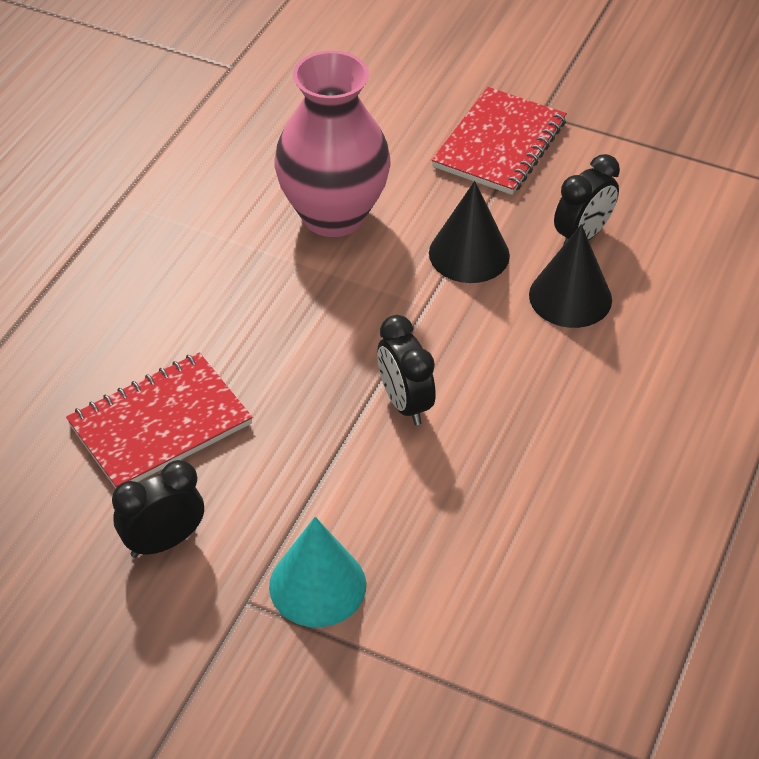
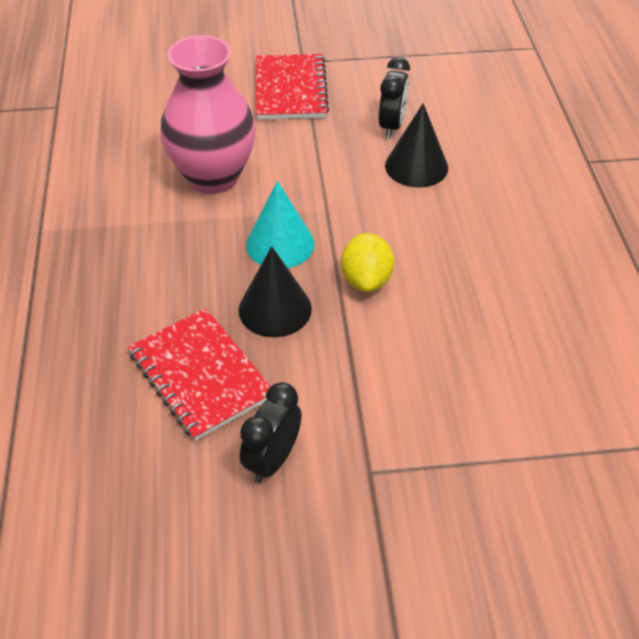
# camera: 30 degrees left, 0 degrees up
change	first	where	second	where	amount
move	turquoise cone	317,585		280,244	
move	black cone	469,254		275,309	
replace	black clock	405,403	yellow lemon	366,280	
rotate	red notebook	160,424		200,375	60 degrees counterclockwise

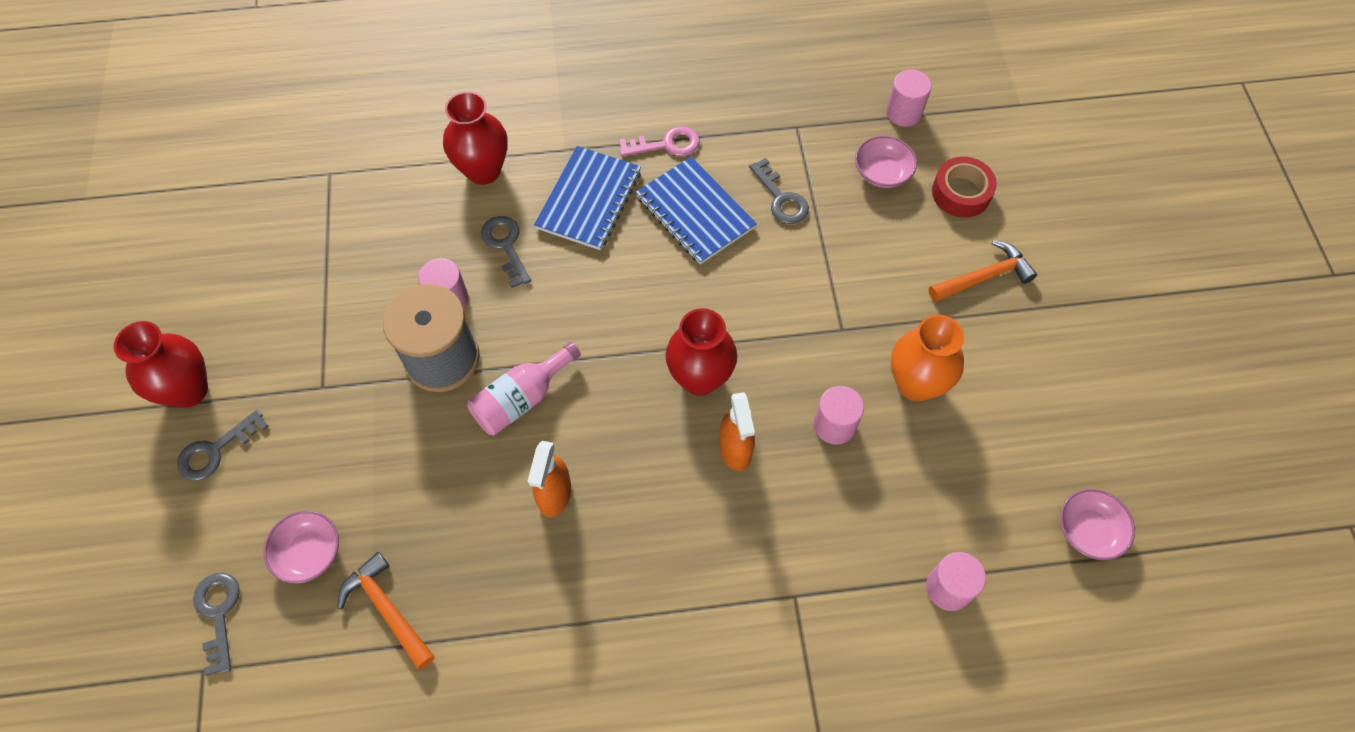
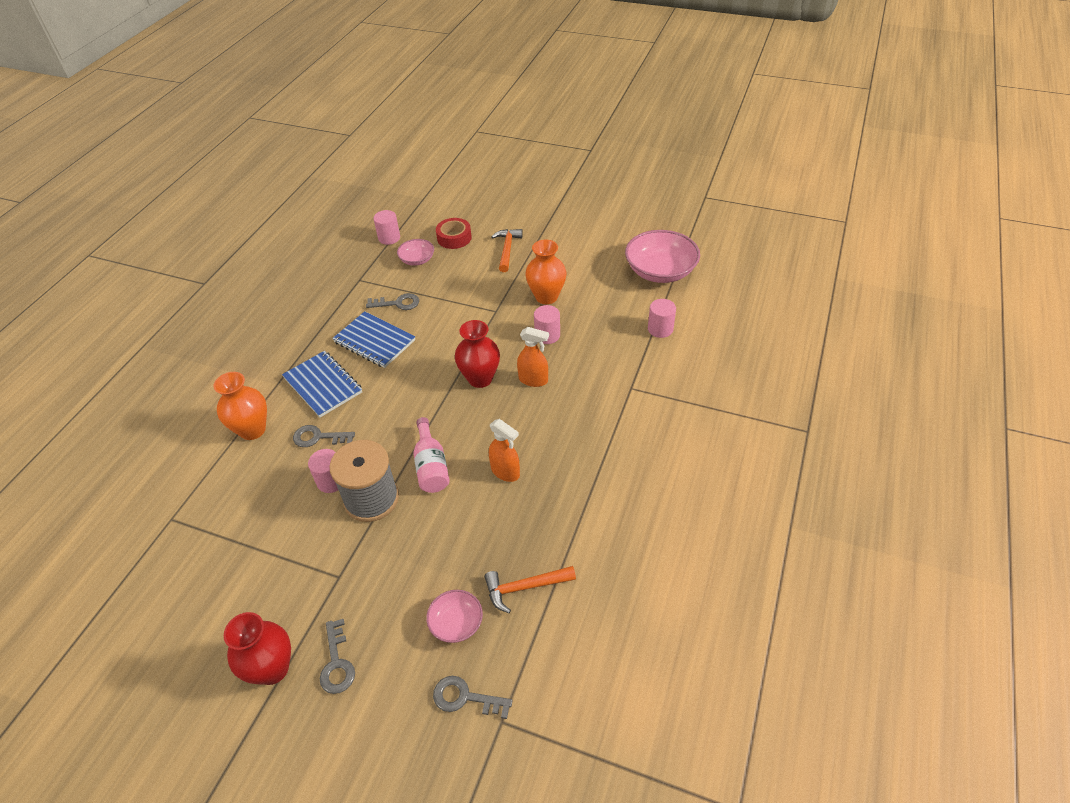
# camera: 60 degrees left, 15 degrees down
change	first	where	second	where	amount
delete	pink key	666,144			
recolor	red vase	483,170	orange vase	252,430	
rotate	blue notebook	695,212		374,341	45 degrees clockwise
resize	pink bowl	1088,530		660,271	x1.90

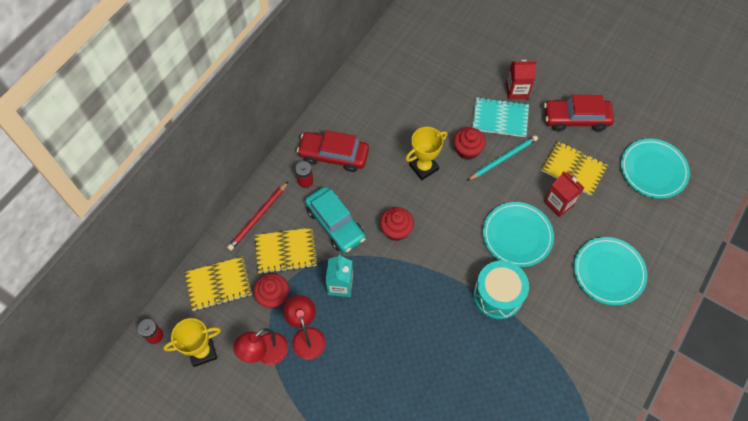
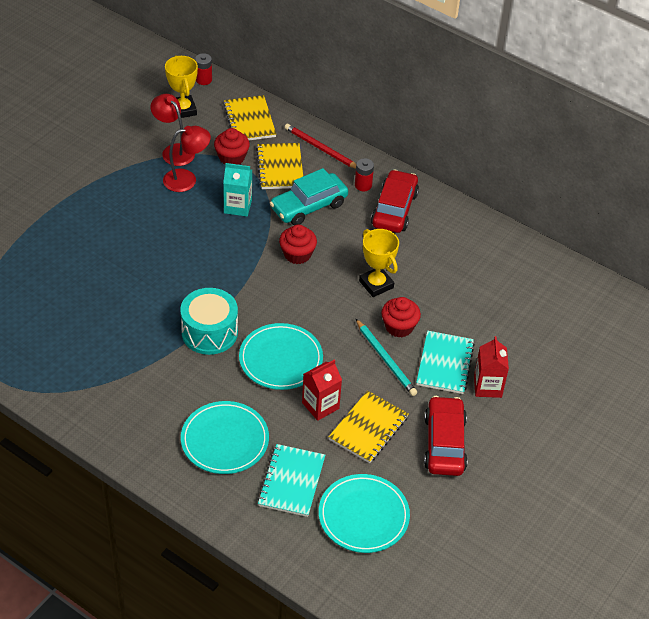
# camera: 90 degrees right, 15 degrees down
change	first	where	second	where	amount
insert			turquoise notebook	291,482	

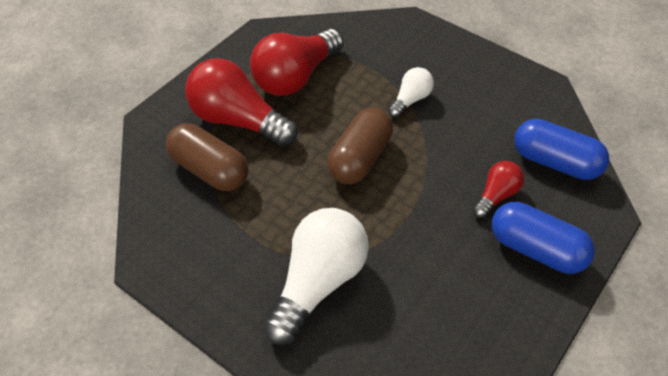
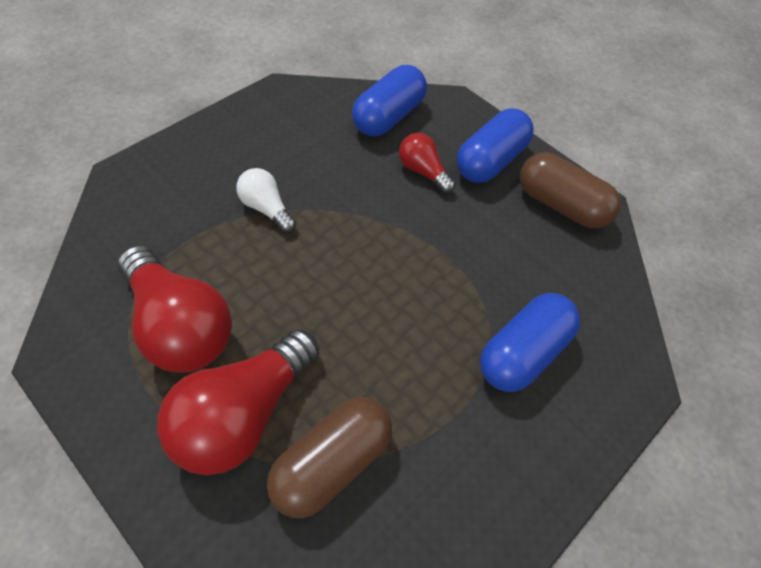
# camera: 85 degrees left, 5 degrees up
change	first	where	second	where	amount
move	brown capsule	359,159		561,205	
replace	white light bulb	317,283	blue capsule	523,353	

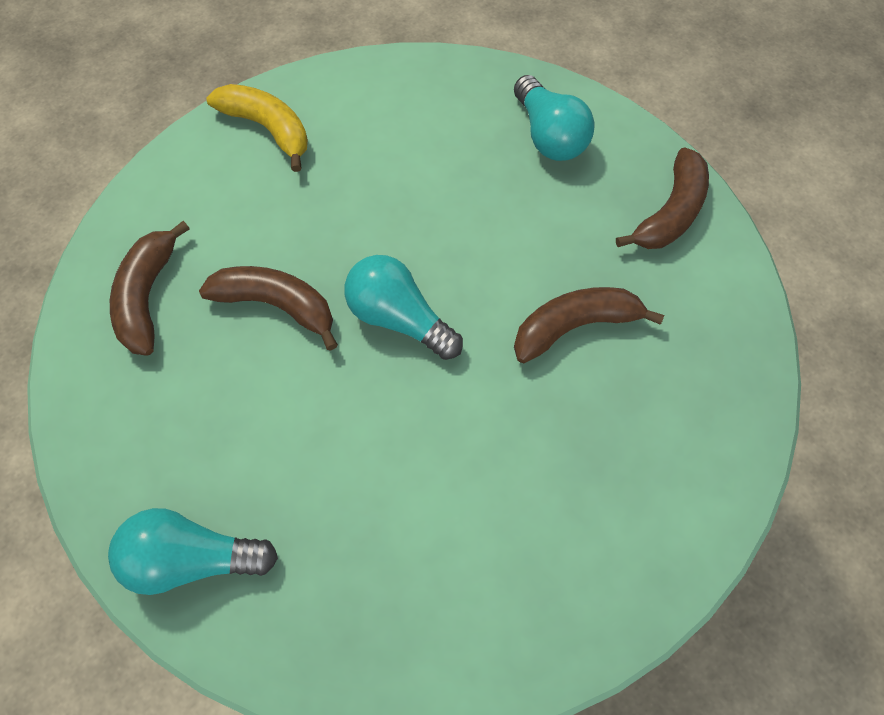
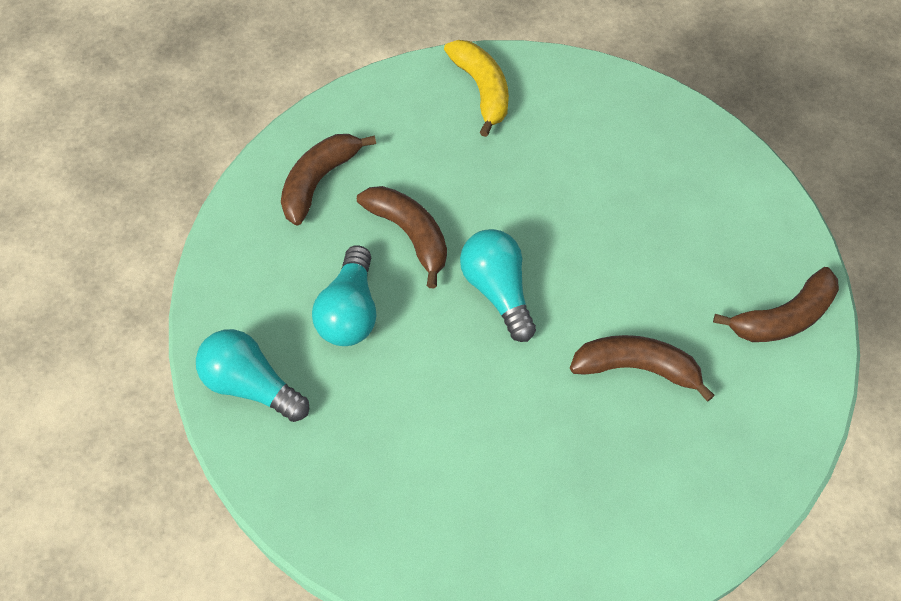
# camera: 30 degrees right, 5 degrees down
change	first	where	second	where	amount
move	turquoise light bulb	548,135		350,311	

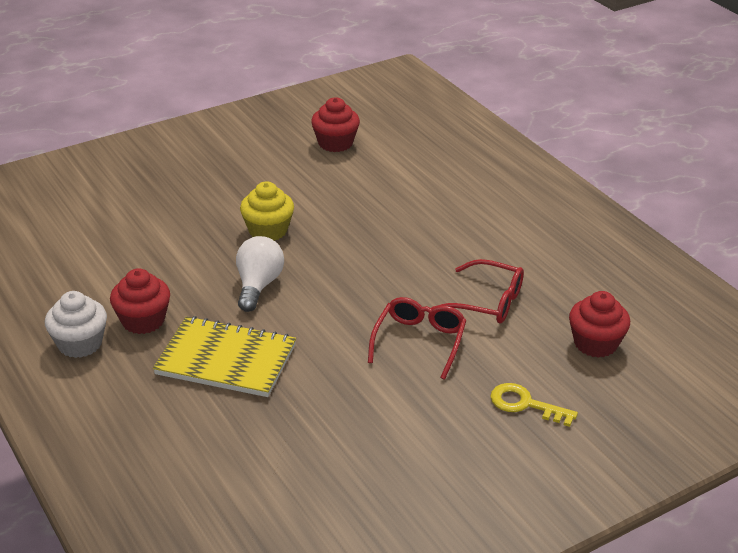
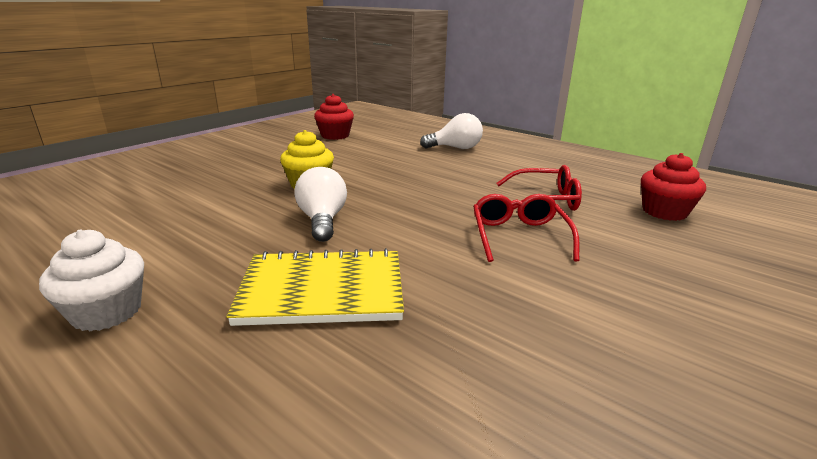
# camera: 20 degrees left, 10 degrees down
change	first	where	second	where	amount
delete	red cupcake	143,321			
delete	yellow key	525,404			
insert			white light bulb	455,148	

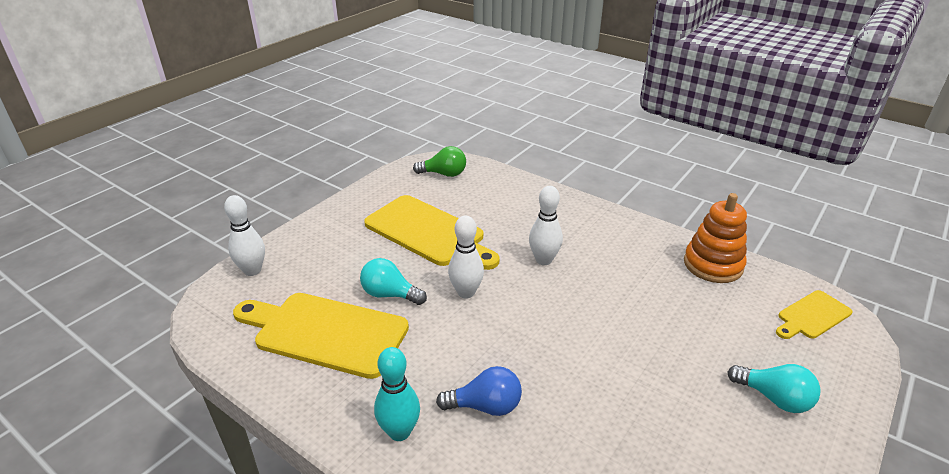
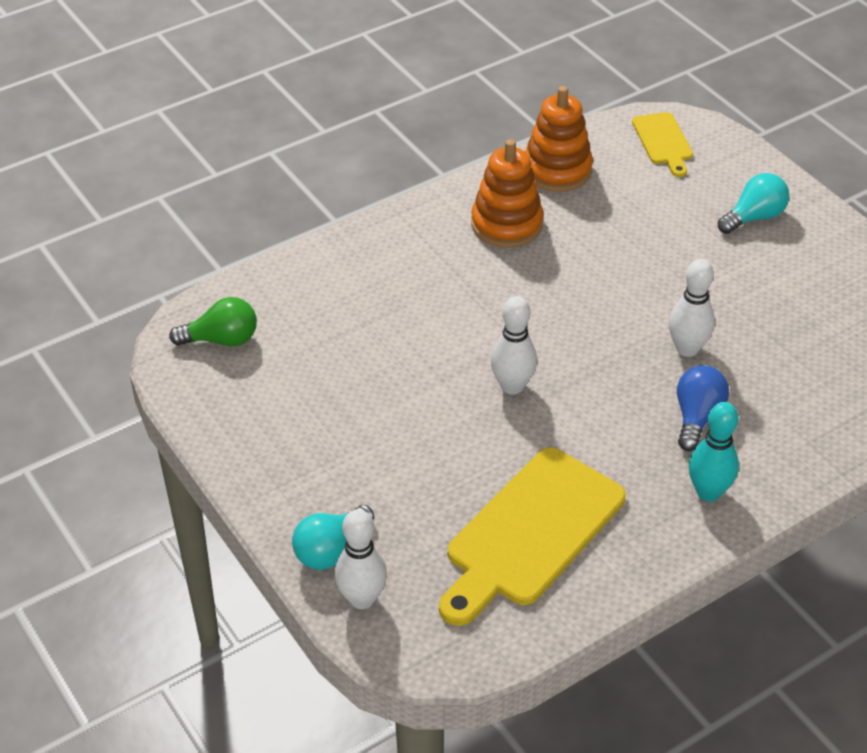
# camera: 70 degrees left, 10 degrees up
change	first	where	second	where	amount
delete	yellow cutting board	428,232			
insert			orange stacking toy	506,224	
move	turquoise light bulb	390,294		331,550	
move	white bowling pin	544,260		687,349	
rotate	green light bulb	444,174		221,340	60 degrees clockwise

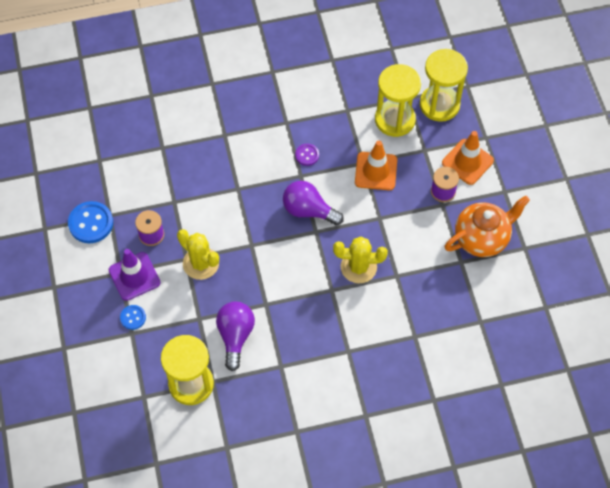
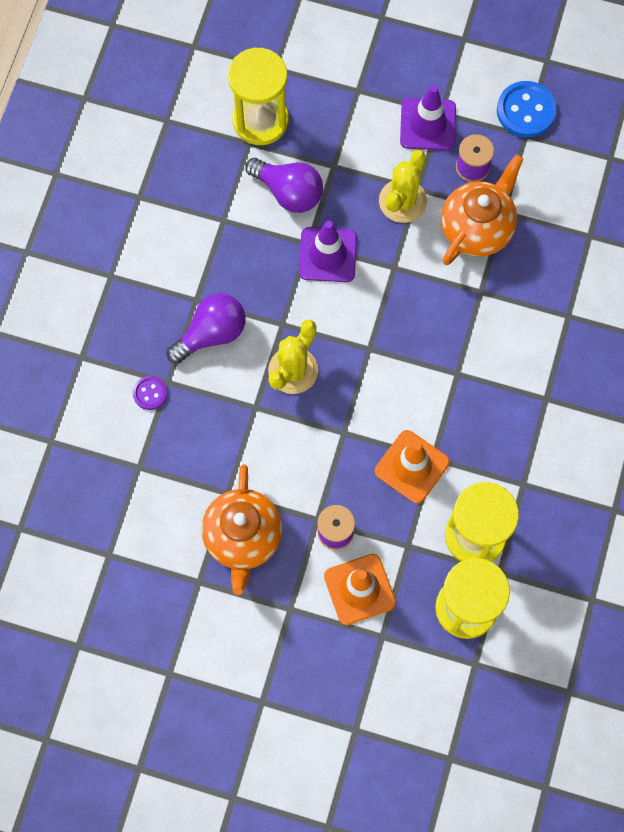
# camera: 120 degrees right, 10 degrees up
change	first	where	second	where	amount
delete	blue button	133,317			
insert			purple traffic cone	327,255	
insert			orange teapot	477,228	
move	purple light bulb	308,210		212,333	
move	purple button	307,155		150,393	
rotate	yellow cactus	201,263		402,201	45 degrees counterclockwise

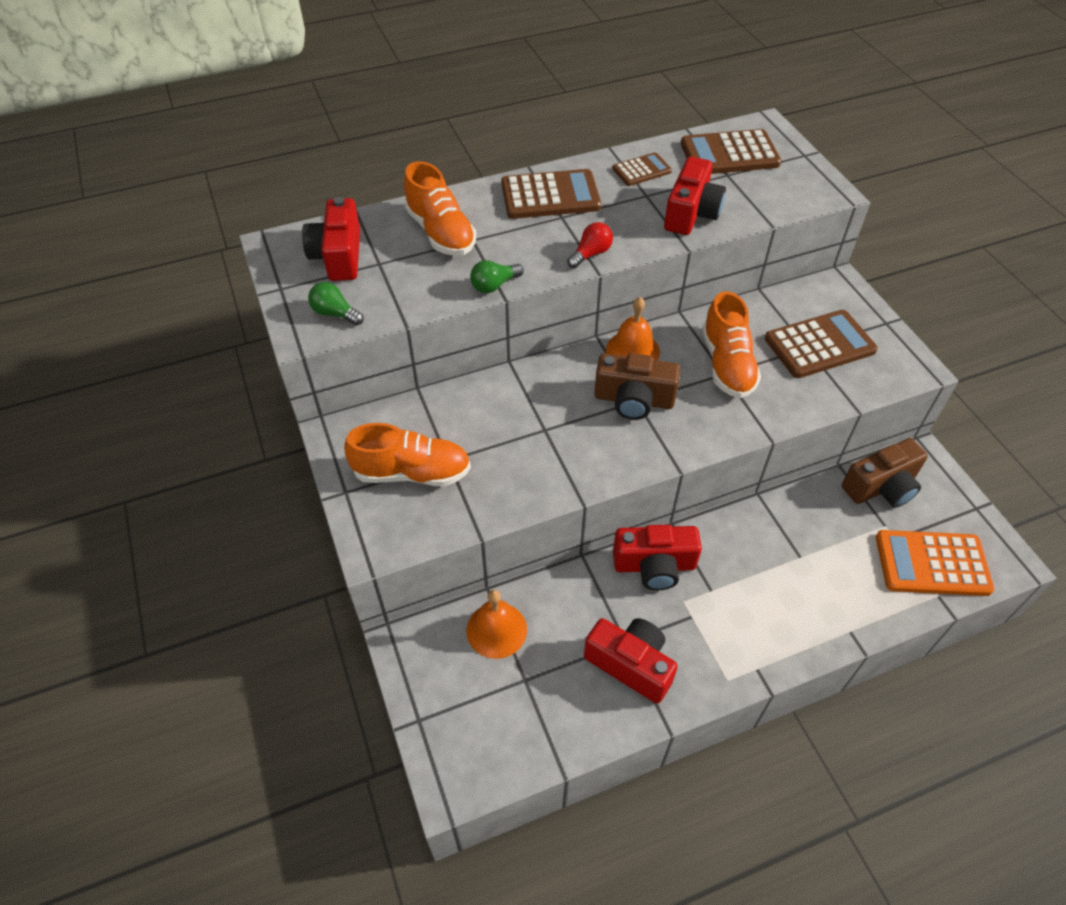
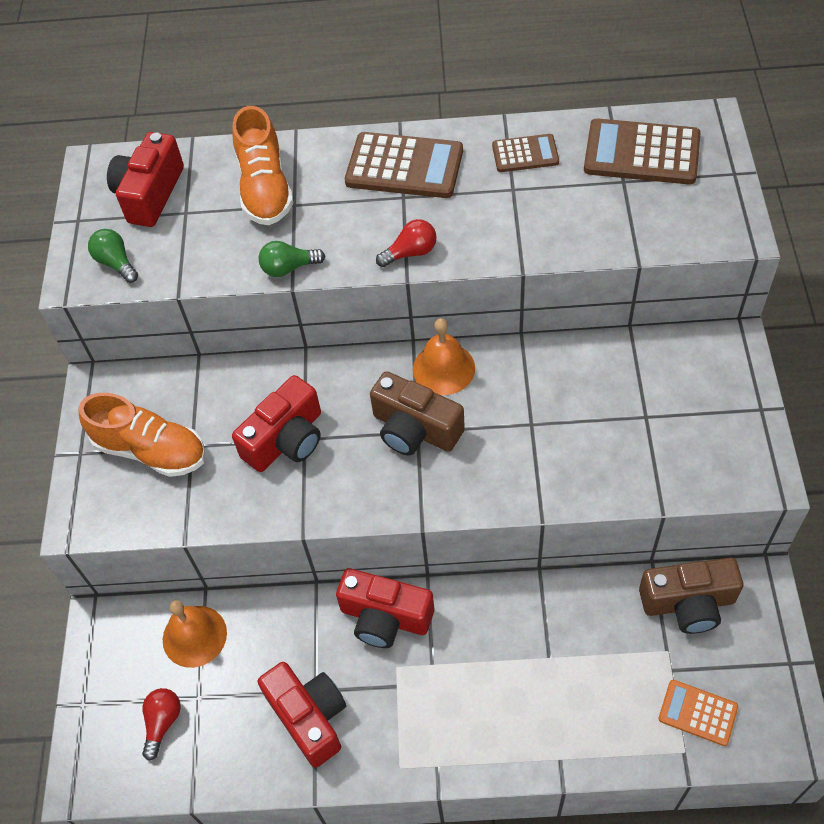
# camera: 25 degrees right, 5 degrees up
change	first	where	second	where	amount
delete	orange shoe	727,364			
delete	brown calculator	819,345			
insert			red light bulb	163,722	
move	red camera	691,213		286,439	
resize	orange calculator	932,563		698,713	x0.57

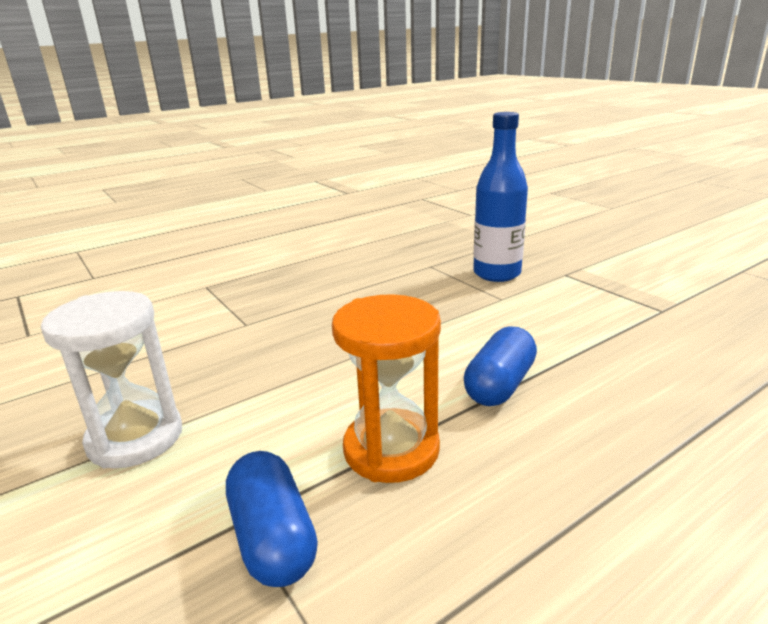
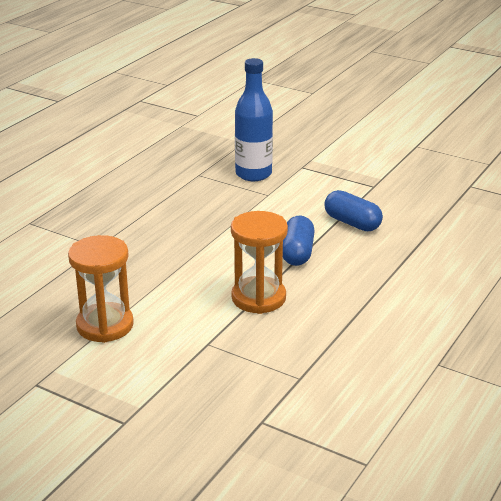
# camera: 25 degrees left, 5 degrees up
change	first	where	second	where	amount
move	blue capsule	273,538		352,223	
recolor	white hourglass	135,438	orange hourglass	105,325	

